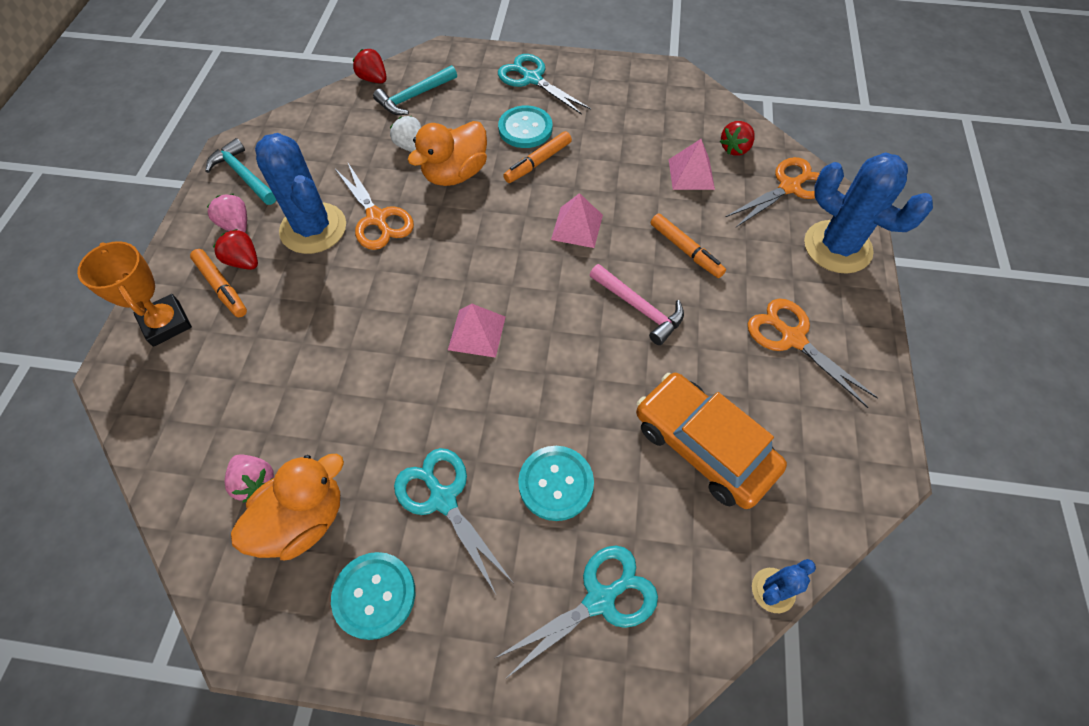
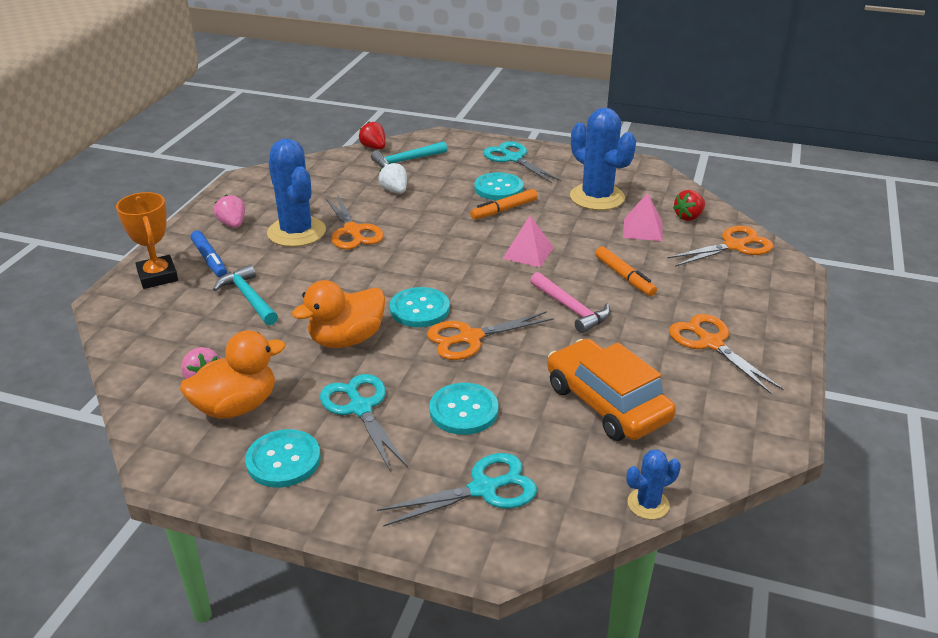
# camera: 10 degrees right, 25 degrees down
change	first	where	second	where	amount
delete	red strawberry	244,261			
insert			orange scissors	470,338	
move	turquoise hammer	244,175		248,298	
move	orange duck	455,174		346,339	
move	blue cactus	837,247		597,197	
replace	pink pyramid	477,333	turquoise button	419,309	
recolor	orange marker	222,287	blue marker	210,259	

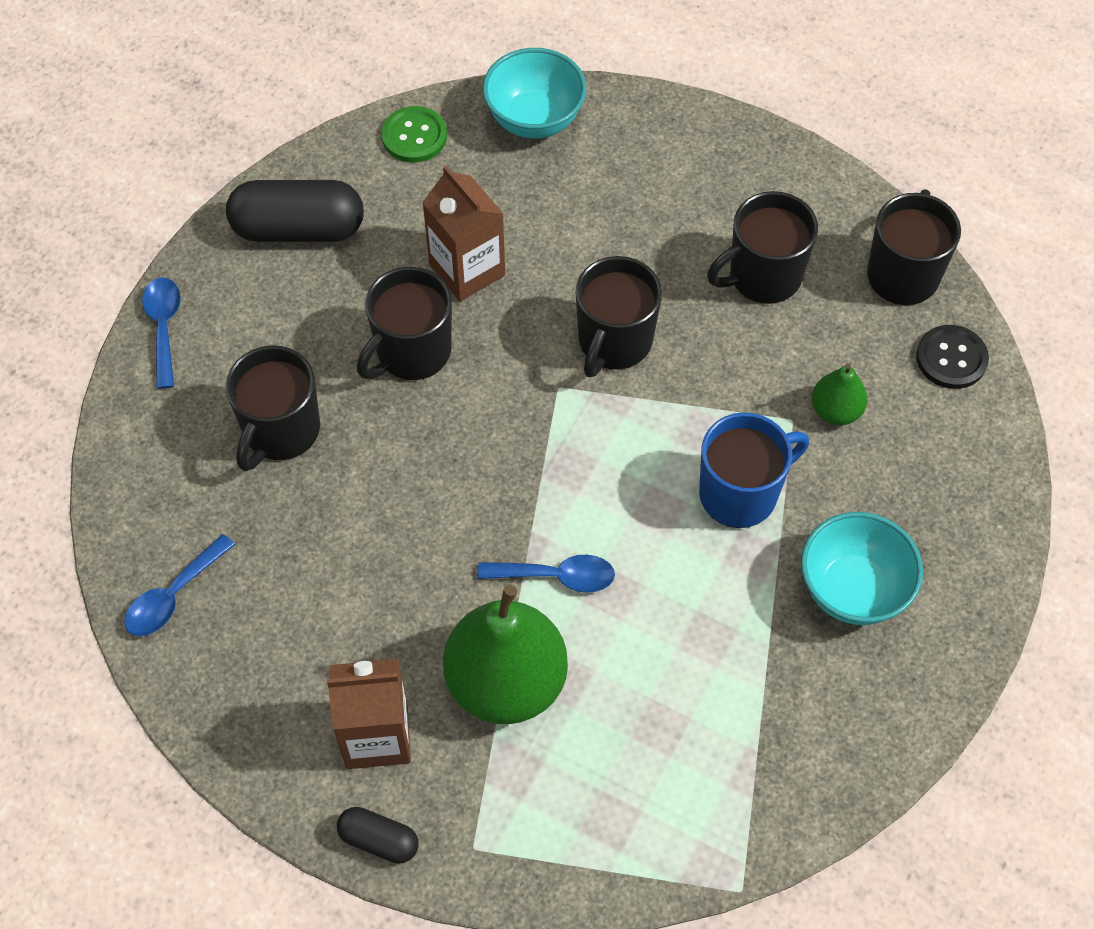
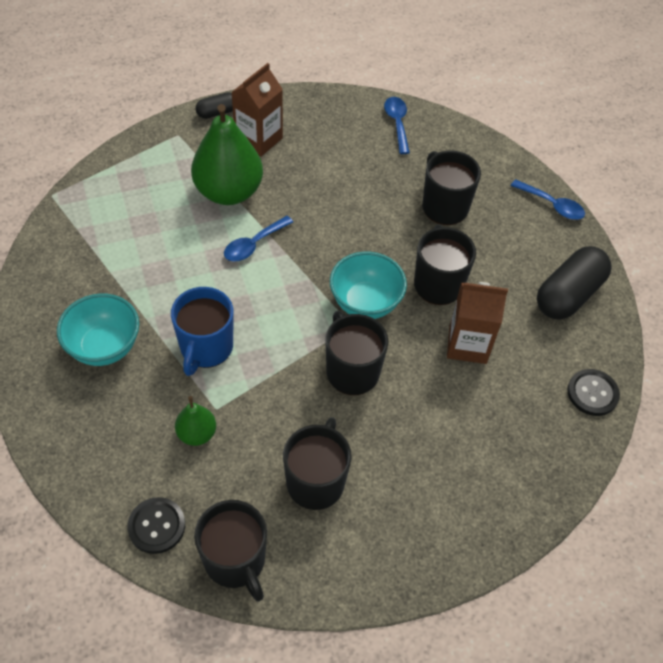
# camera: 130 degrees right, 5 degrees down
change	first	where	second	where	amount
move	turquoise bowl	534,119		365,303	
recolor	green button	414,136	black button	592,393	

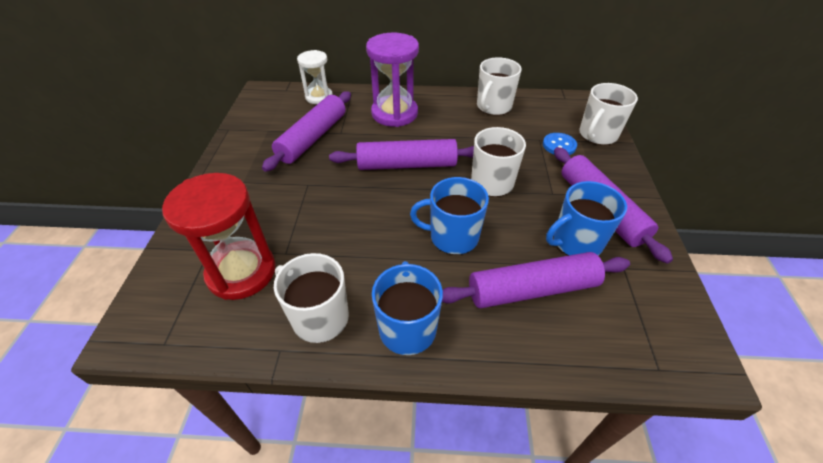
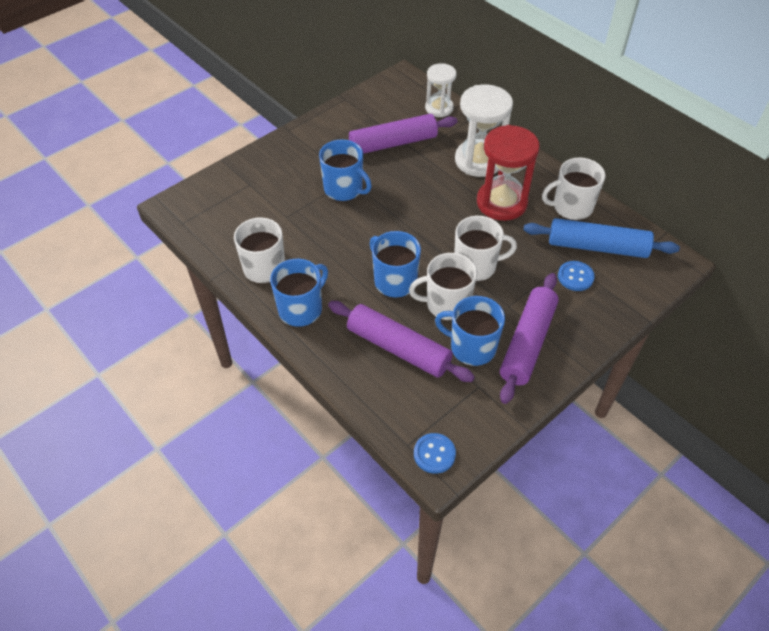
# camera: 45 degrees right, 5 degrees up
change	first	where	second	where	amount
delete	purple rolling pin	407,165			
insert			blue mug	344,189	
insert			blue button	434,454	
insert			blue rolling pin	597,247	
move	red hourglass	241,272		501,203	
move	white mug	597,135		446,304	
recolor	purple hourglass	394,113	white hourglass	478,160	

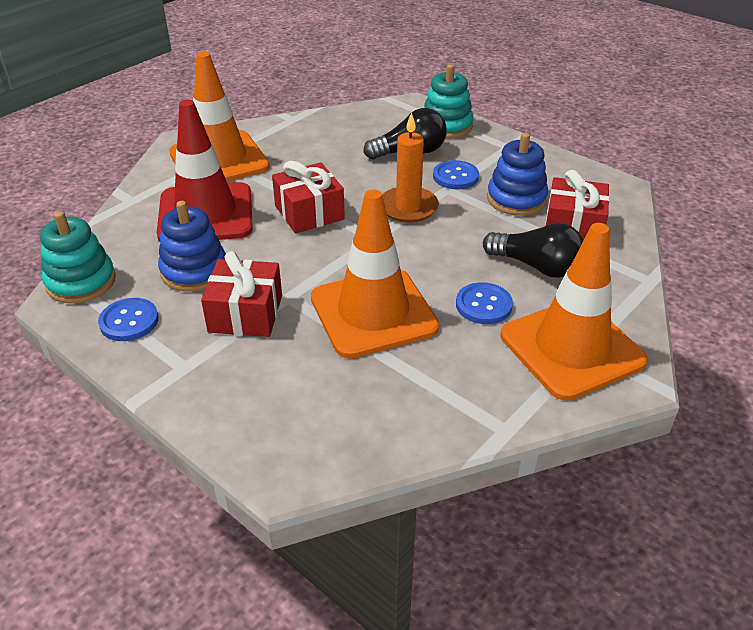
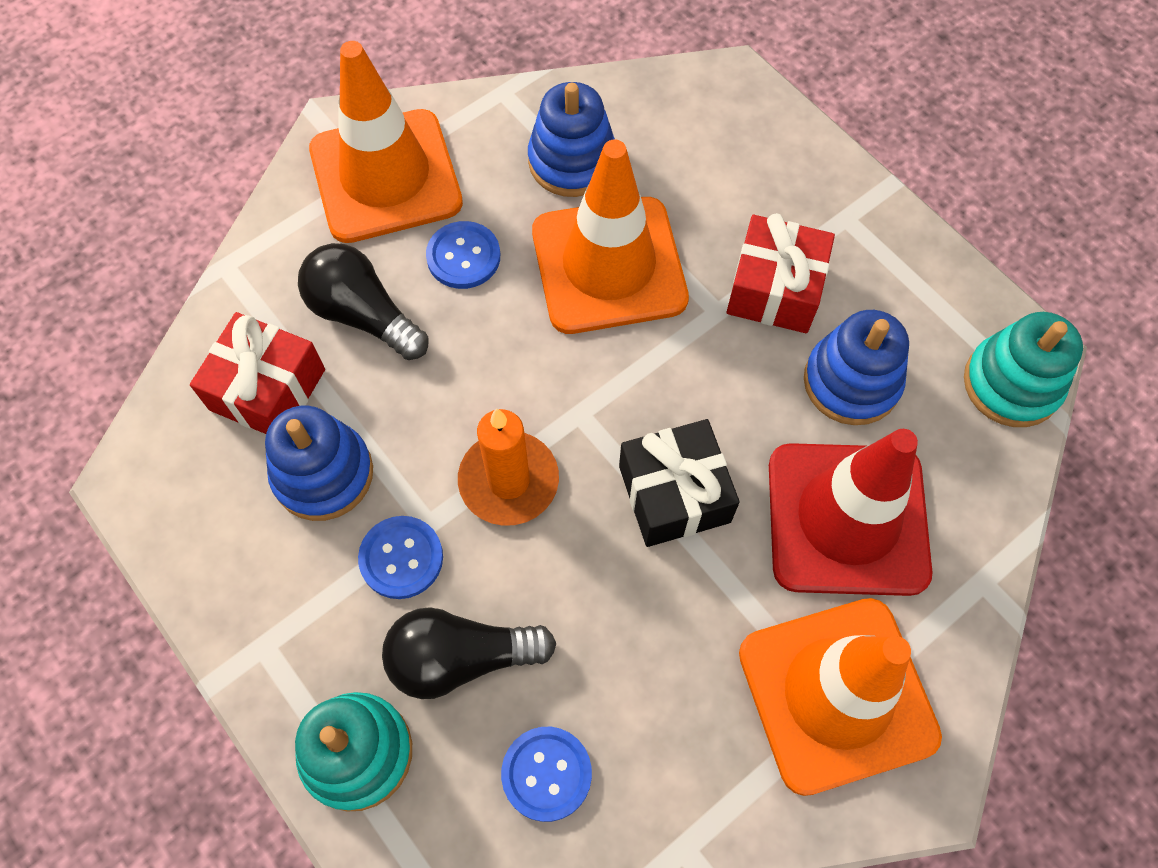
# camera: 170 degrees left, 25 degrees up
change	first	where	second	where	amount
insert			blue stacking toy	572,161	
move	blue button	129,321		546,774	
recolor	red gift	309,212	black gift	674,494	

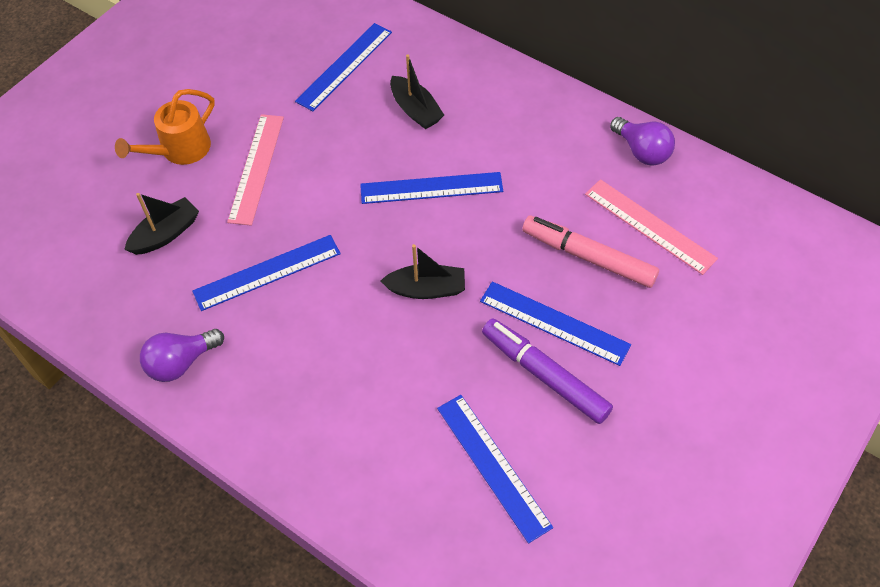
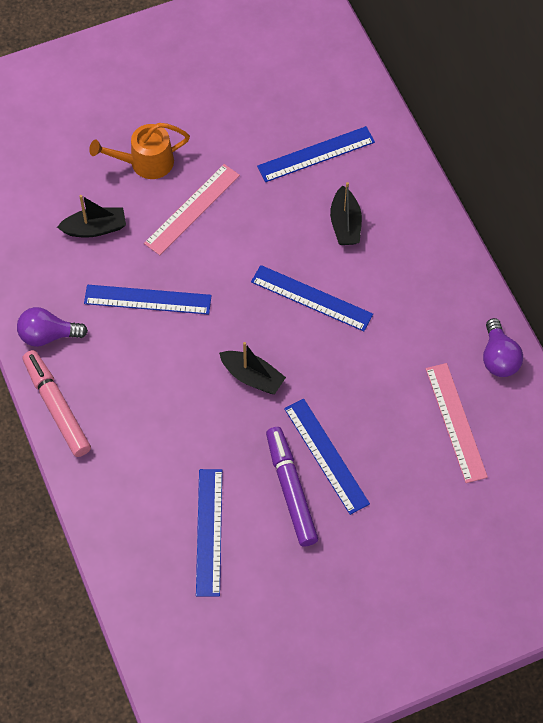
# camera: 30 degrees right, 5 degrees up
change	first	where	second	where	amount
move	pink marker	589,257		57,408	

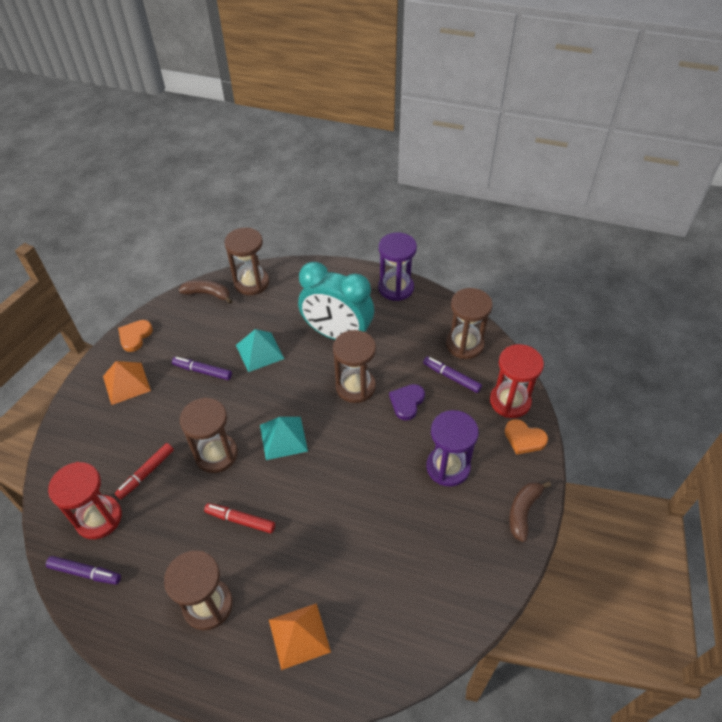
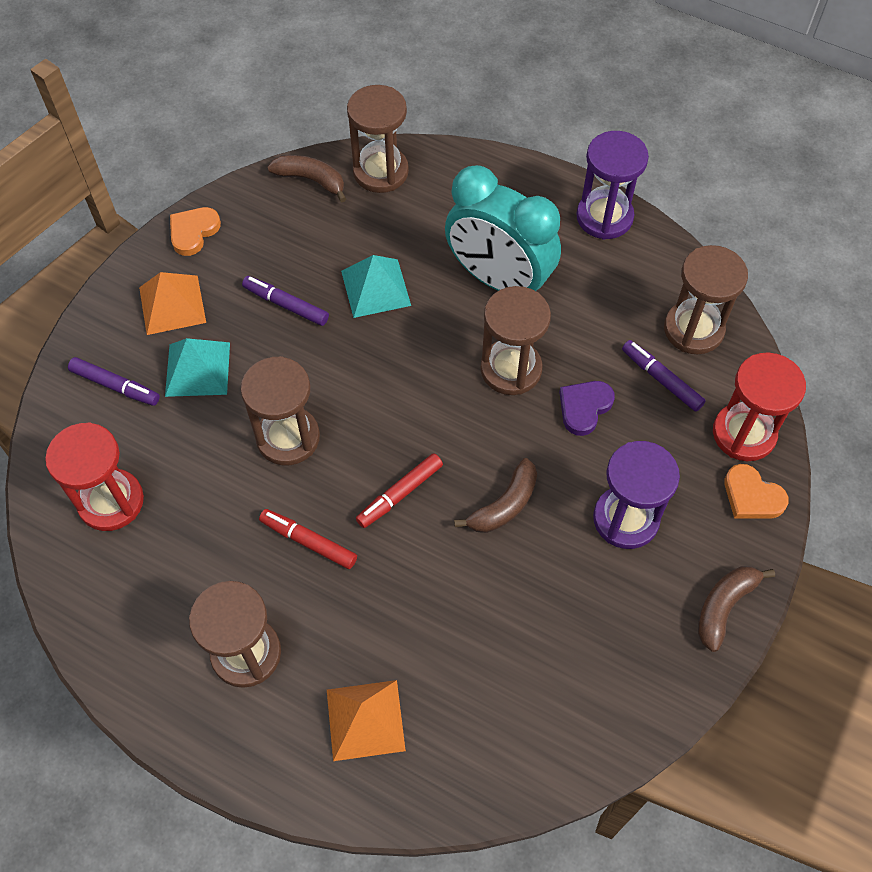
# camera: 10 degrees right, 10 degrees up
change	first	where	second	where	amount
insert			brown banana	504,505	
move	purple marker	85,573		115,386	
move	red marker	146,473		400,494	
move	turquoise pyramid	283,438		197,369	

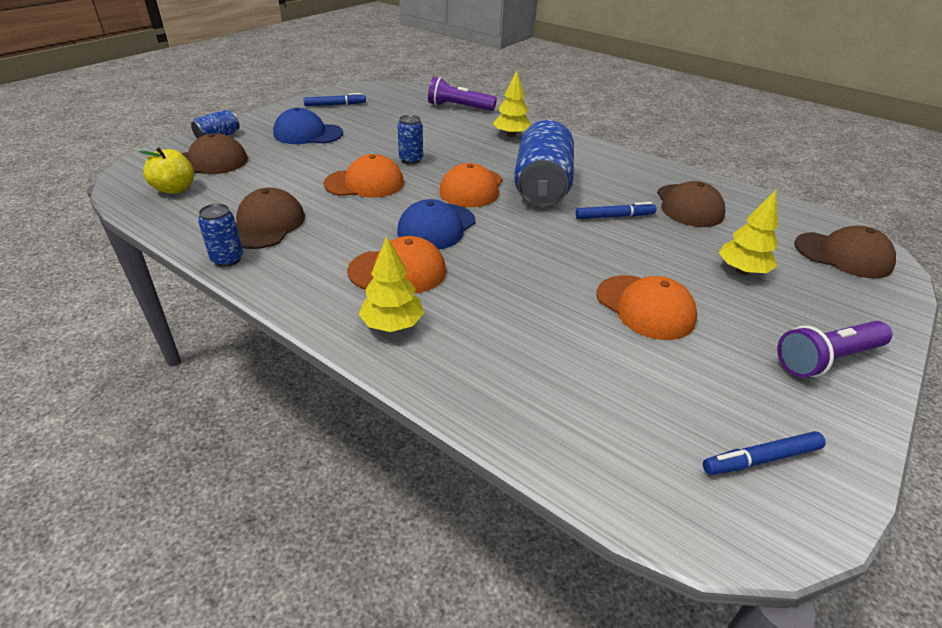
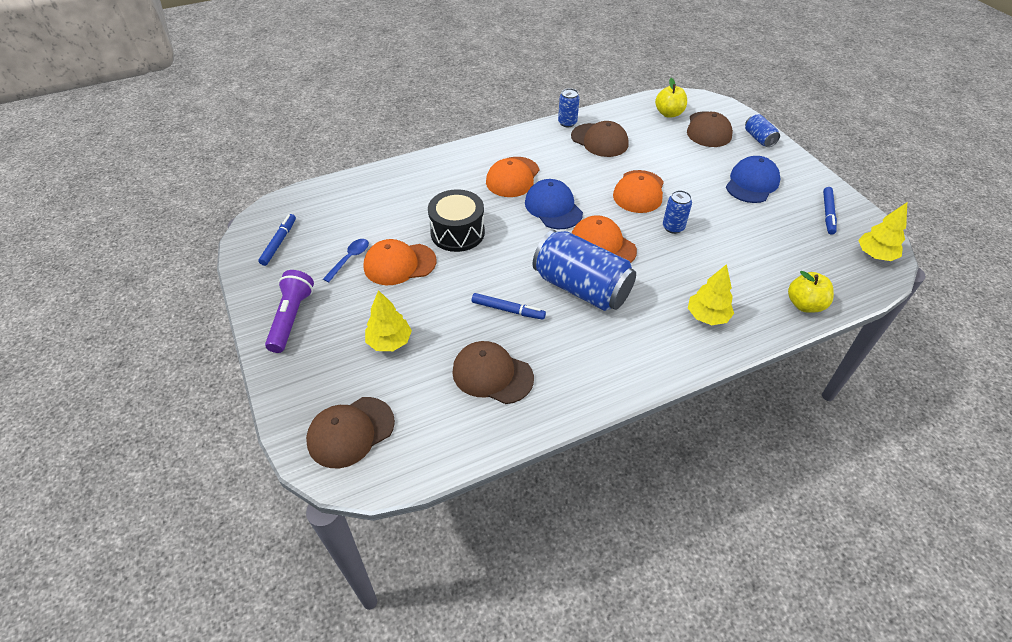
# camera: 120 degrees right, 10 degrees up
change	first	where	second	where	amount
insert			blue spoon	349,259	
insert			black drum	457,233	
move	yellow tree	392,324		875,255	
replace	purple flashlight	459,107	yellow apple	804,304	
rotate	blue marker	614,216		508,310	90 degrees counterclockwise

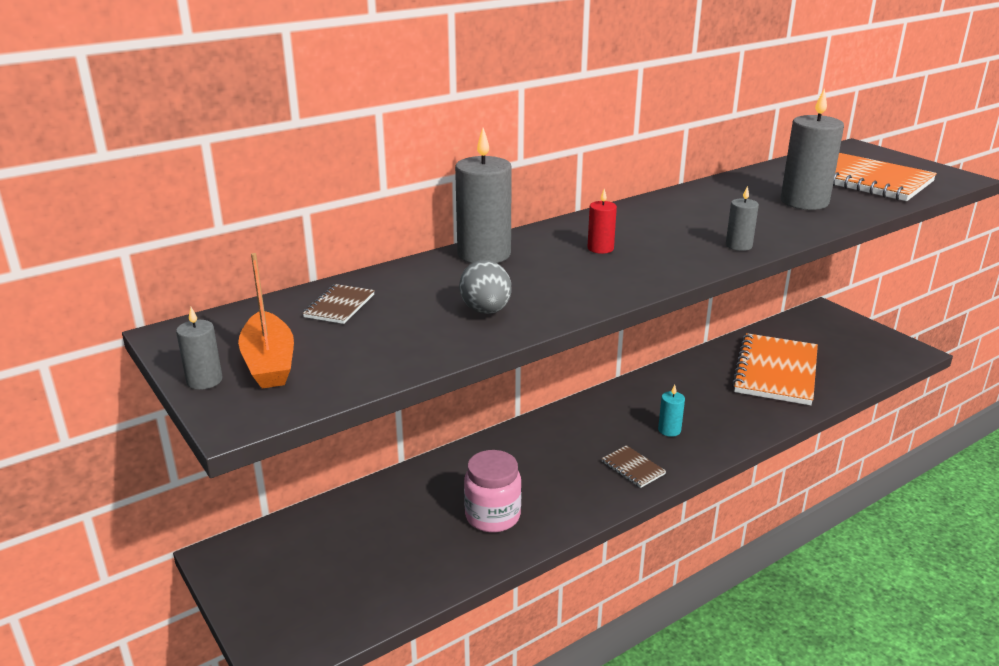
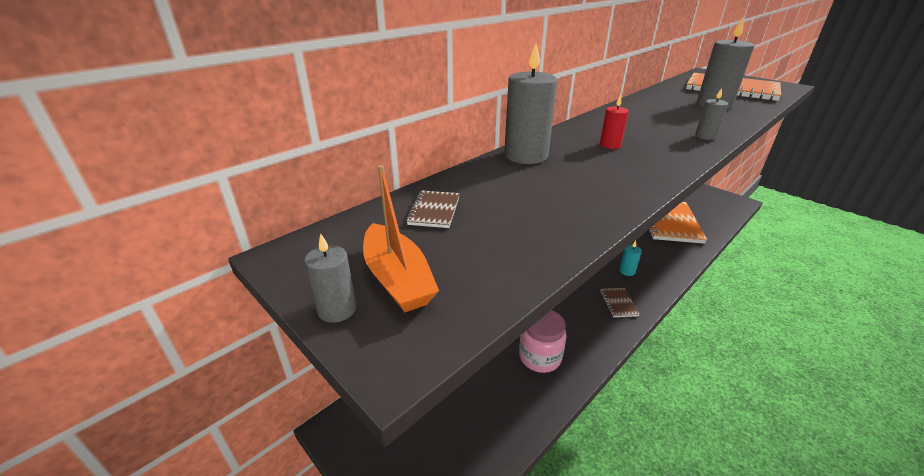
# camera: 10 degrees left, 5 degrees up
change	first	where	second	where	amount
delete	grey egg	486,311			
rotate	brown notebook	633,468		618,303	45 degrees clockwise

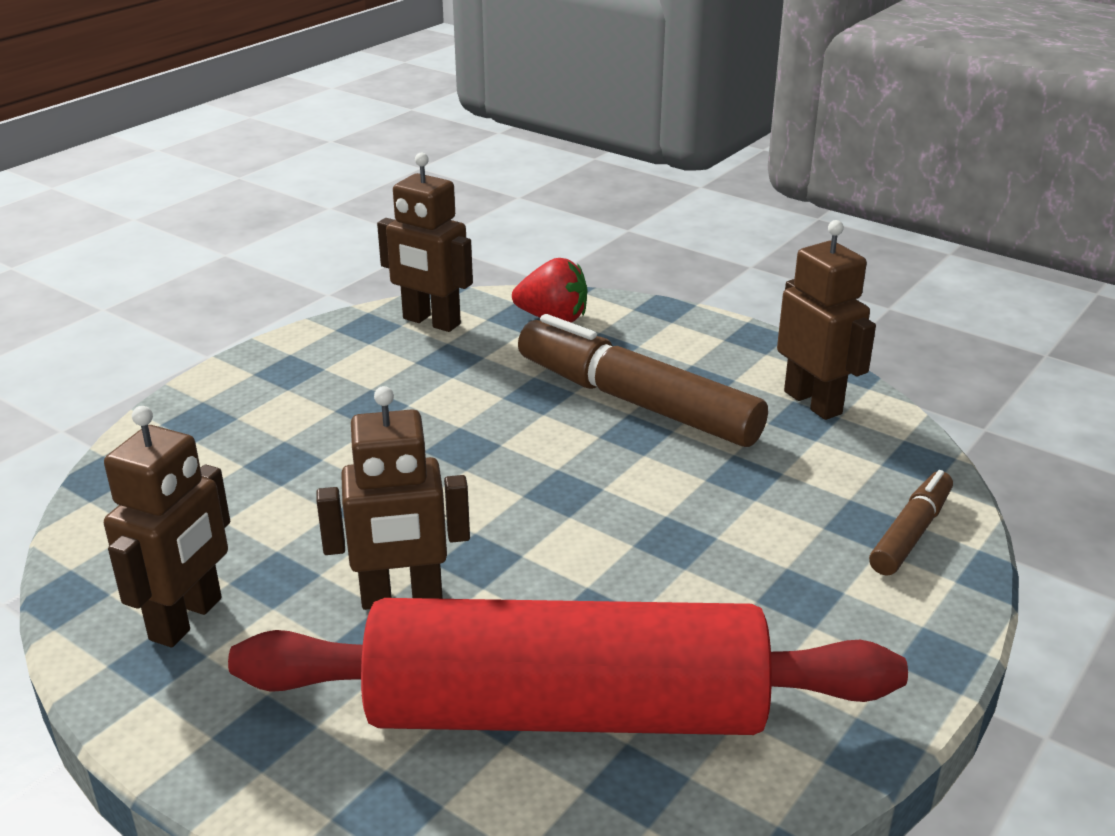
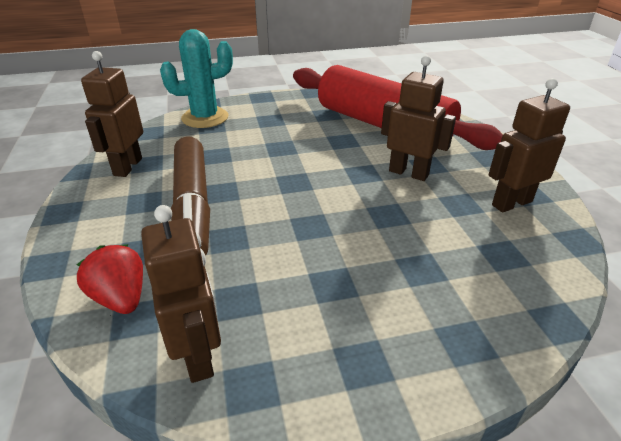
# camera: 140 degrees left, 5 degrees up
change	first	where	second	where	amount
replace	brown marker	911,533	turquoise cactus	205,118	

